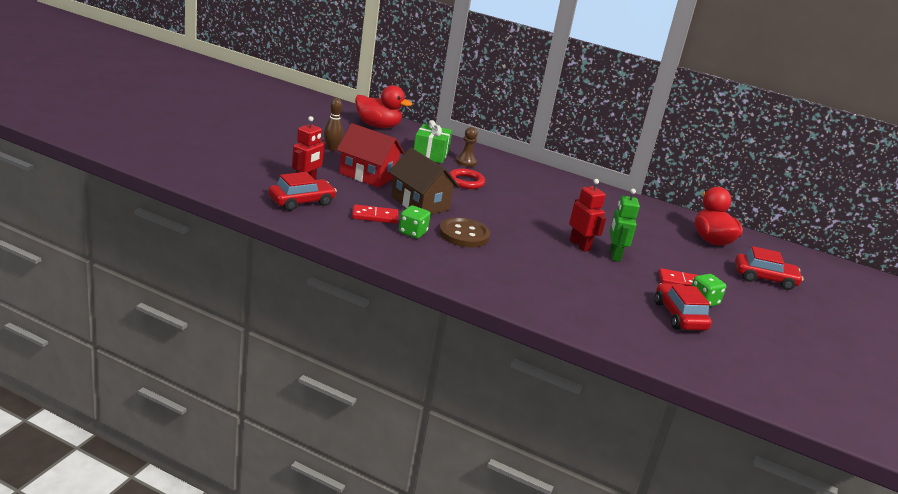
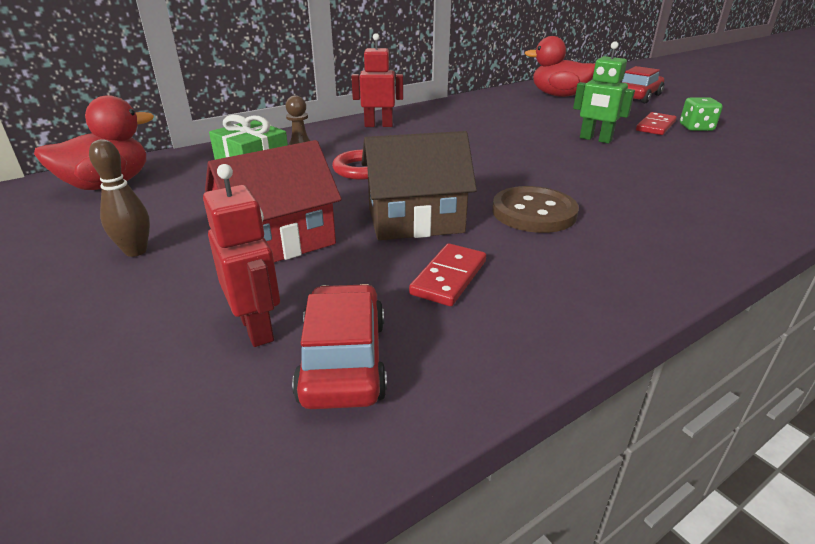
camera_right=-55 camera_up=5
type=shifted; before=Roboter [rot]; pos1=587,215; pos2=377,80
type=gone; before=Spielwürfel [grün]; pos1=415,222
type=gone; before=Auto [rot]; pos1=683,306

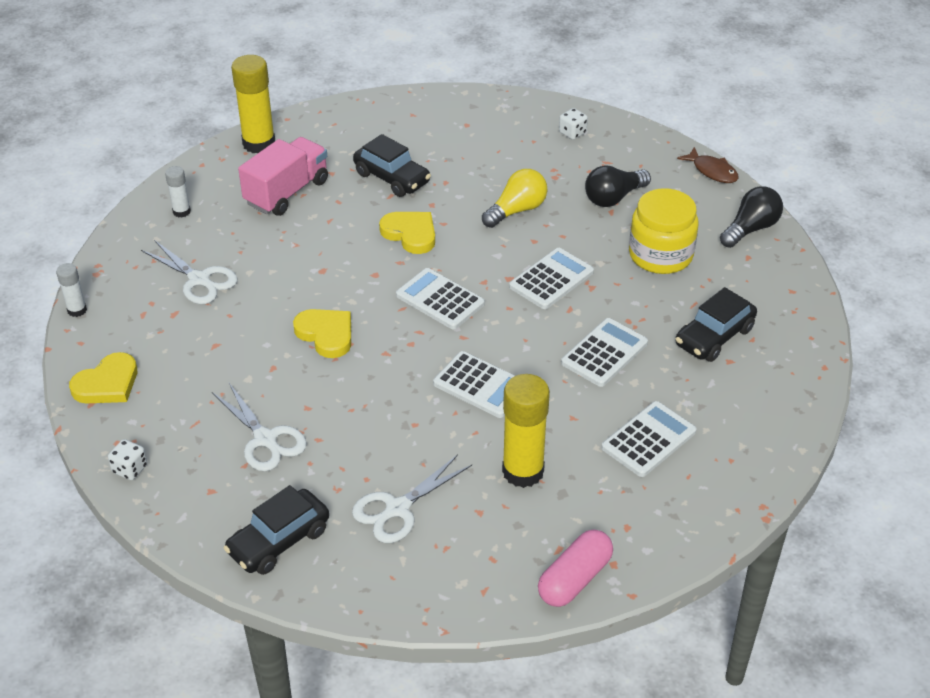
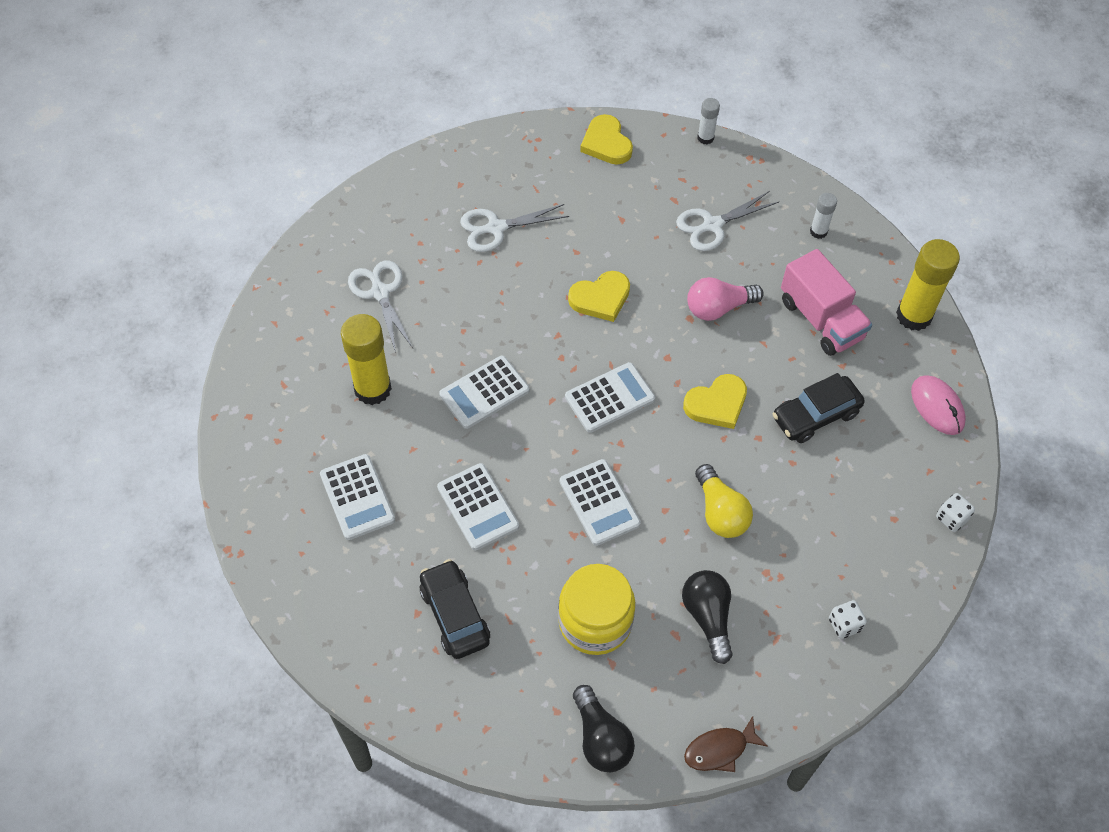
camera_right=110 camera_up=15
type=new; after=Glühbirne [rosa]; pos2=725,299
type=new; after=Computermaus [rosa]; pos2=938,405
type=shifted; before=Spielwürfel [weiß]; pos1=127,459; pos2=955,512
type=gone; before=Auto [schwarz]; pos1=276,530
type=gone; before=Kapsel [rosa]; pos1=575,568

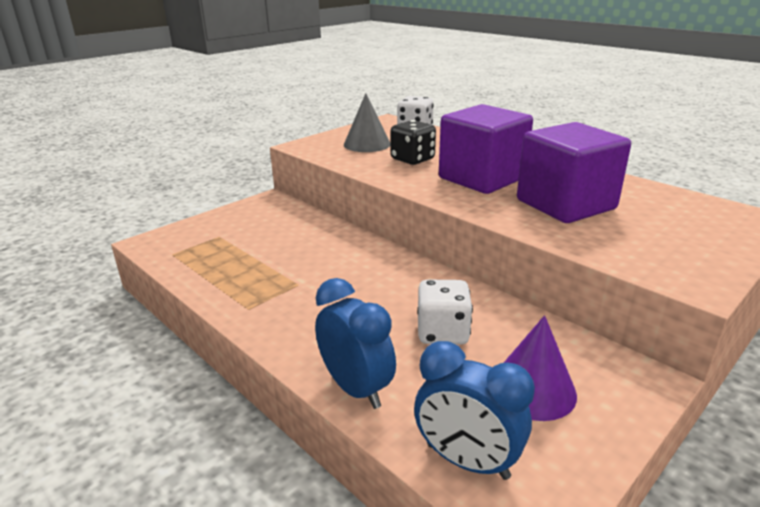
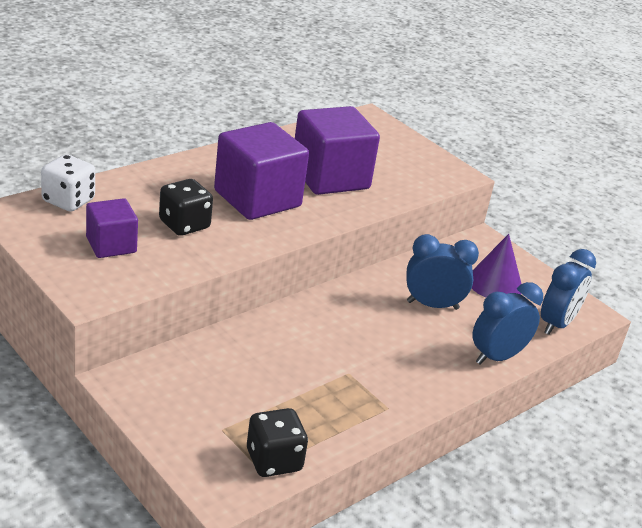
camera_right=-90 camera_up=5
type=swapped; before=Kegel [grau]; after=Kubus [lila]; pos1=367,122; pos2=112,228
type=new; after=Spielwürfel [schwarz]; pos2=277,442
type=swapped; before=Spielwürfel [weiß]; after=Wecker [blau]; pos1=445,312; pos2=443,272

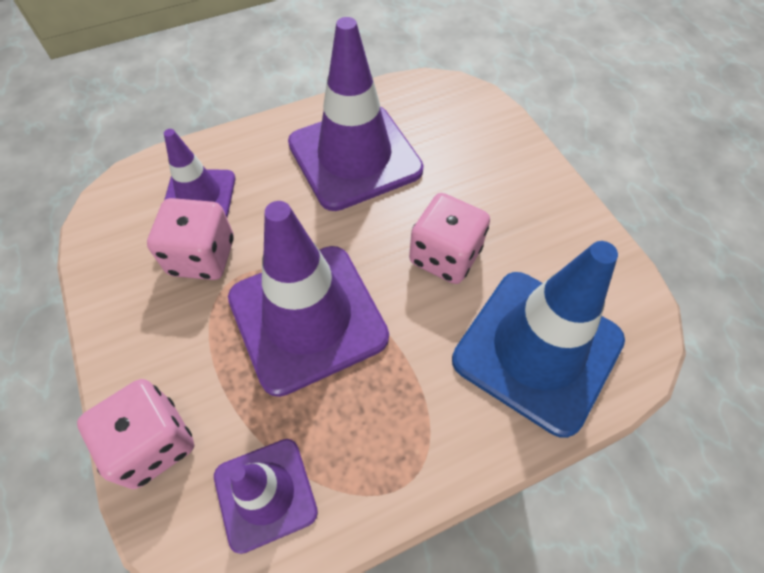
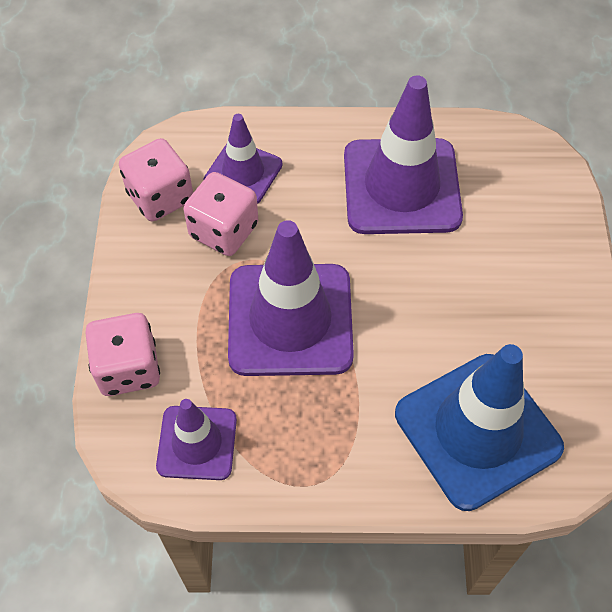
camera_right=25 camera_up=0
type=shifted; before=Spielwürfel [rosa]; pos1=449,238; pos2=156,180

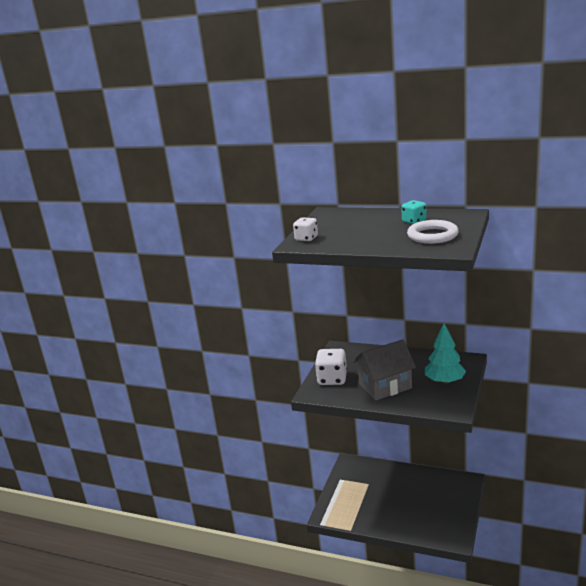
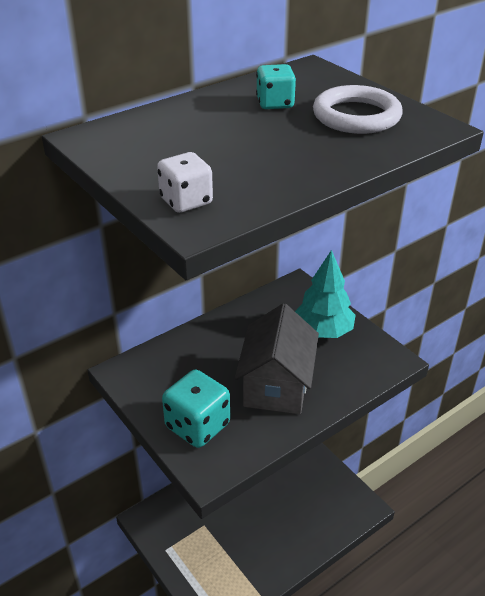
camera_right=-60 camera_up=15
type=repainted; before=Spielwürfel [weiß]; after=Spielwürfel [türkis]; pos1=331,367; pos2=196,409

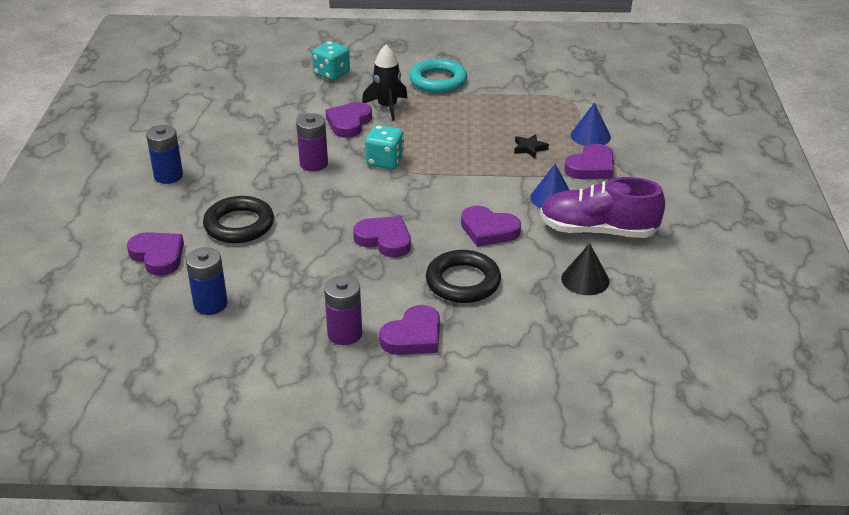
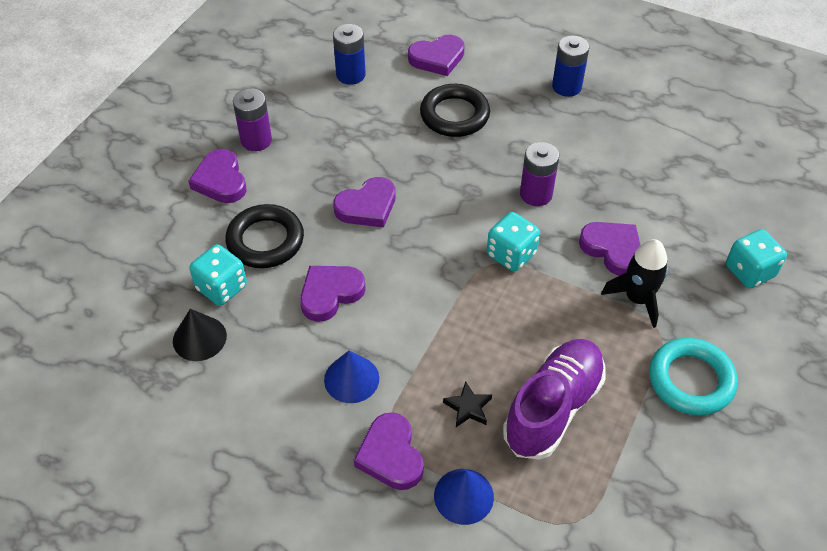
camera_right=115 camera_up=15
type=new; after=Spielwürfel [türkis]; pos2=218,275
type=shifted; before=Schuh [lila]; pos1=602,207; pos2=554,399

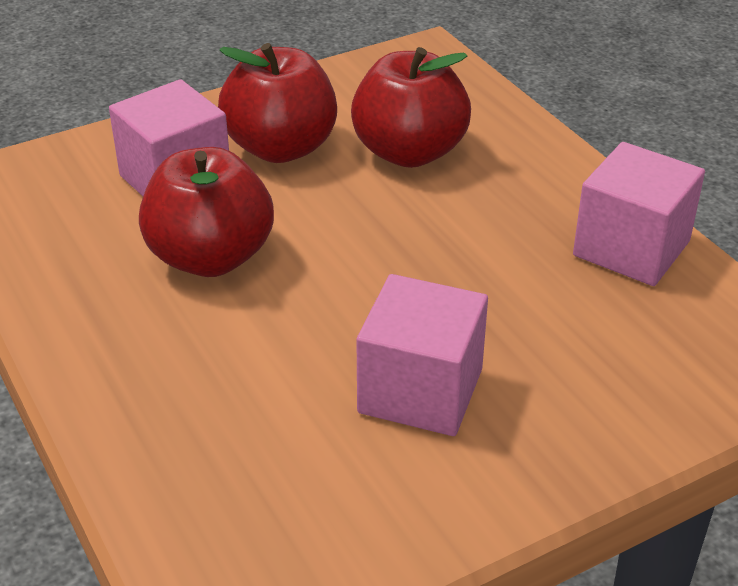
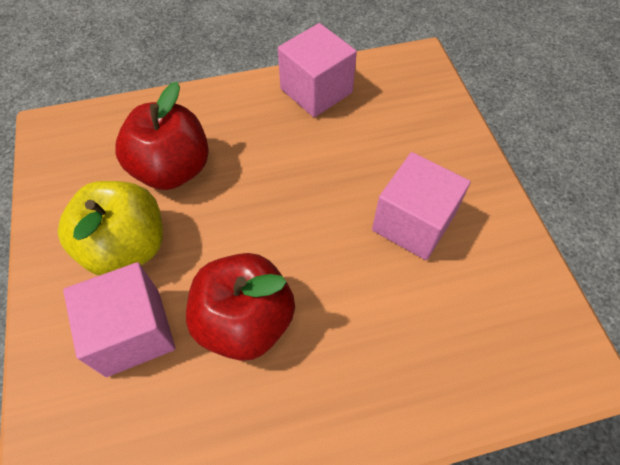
camera_right=-75 camera_up=20
type=repainted; before=Apfel [rot]; after=Apfel [gelb]; pos1=277,103; pos2=110,228

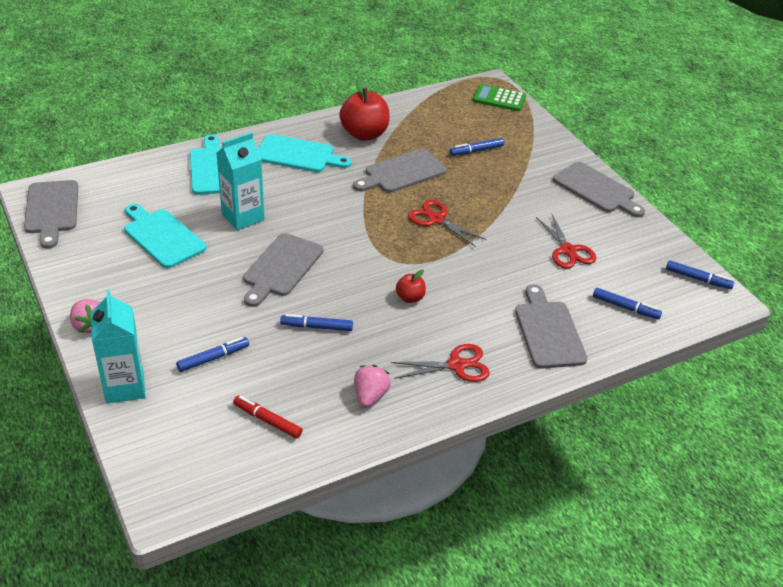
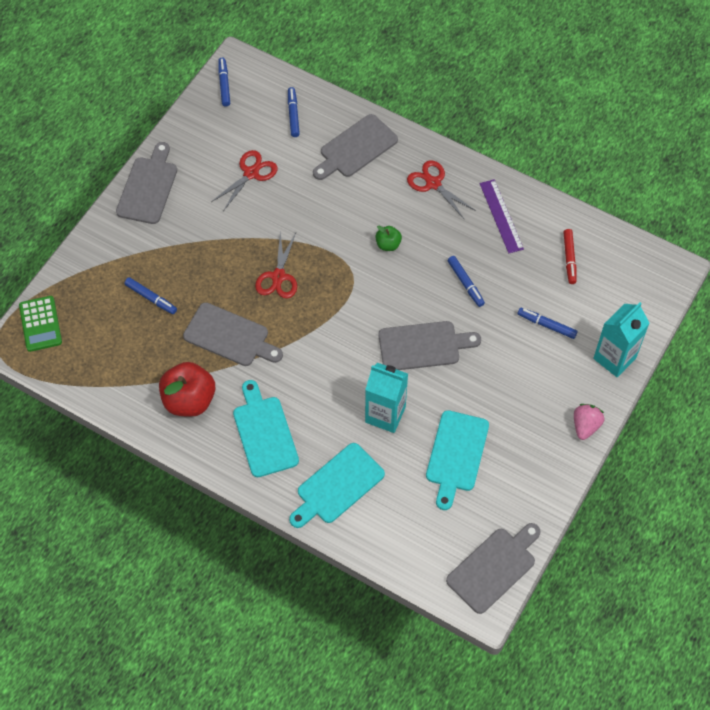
camera_right=-120 camera_up=20
type=repainted; before=Apfel [rot]; after=Apfel [grün]; pos1=411,286; pos2=388,238
type=swapped; before=Erdbeere [rosa]; after=Lineal [lila]; pos1=372,386; pos2=502,216

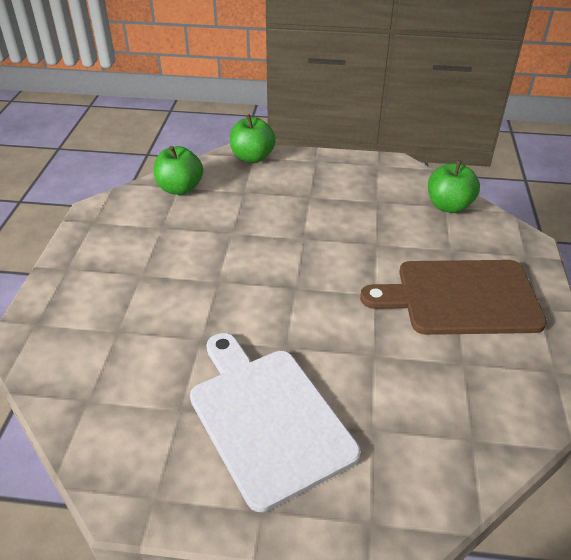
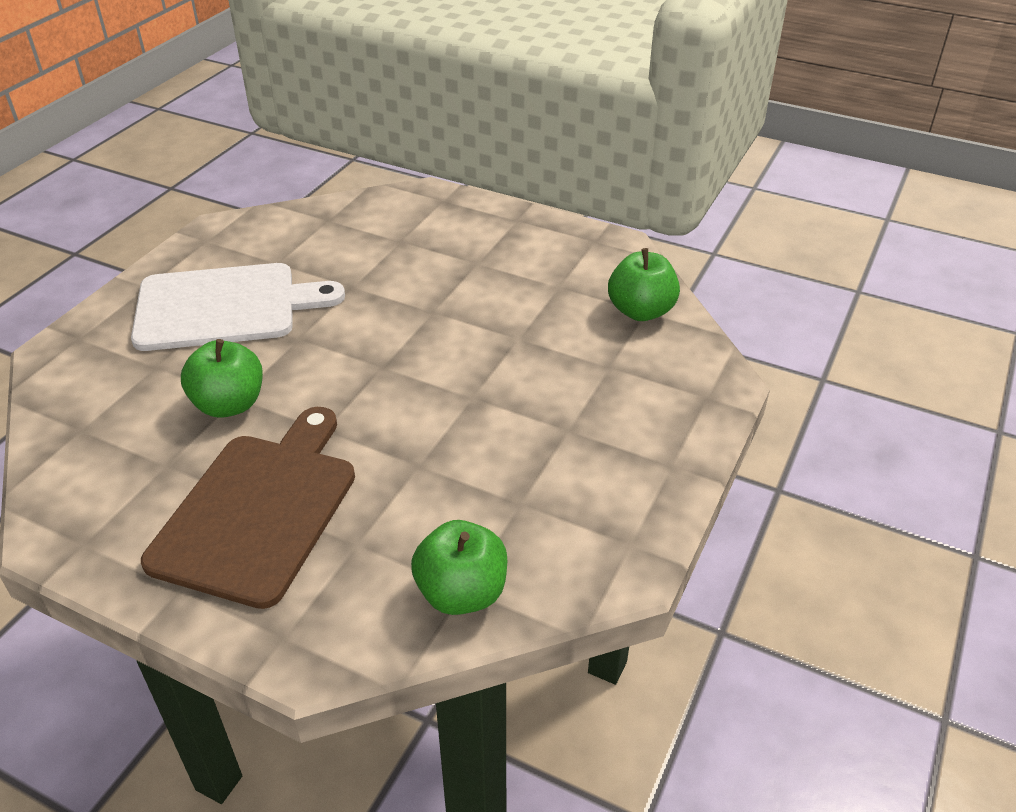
camera_right=110 camera_up=0
type=shifted; before=Apfel [grün]; pos1=253,138; pos2=222,378

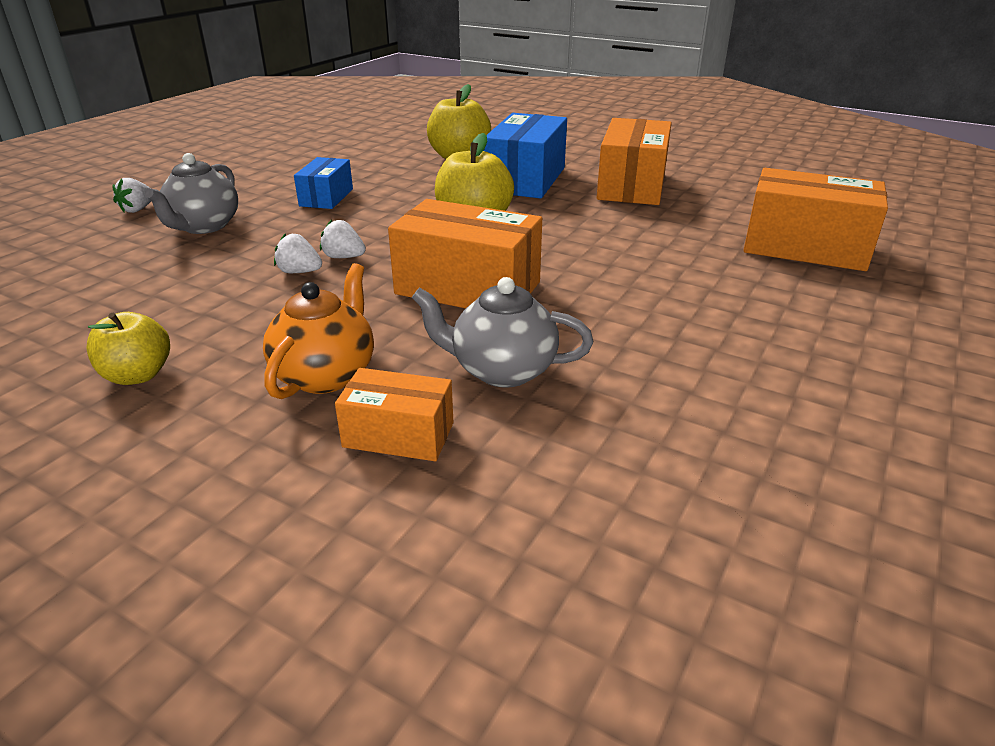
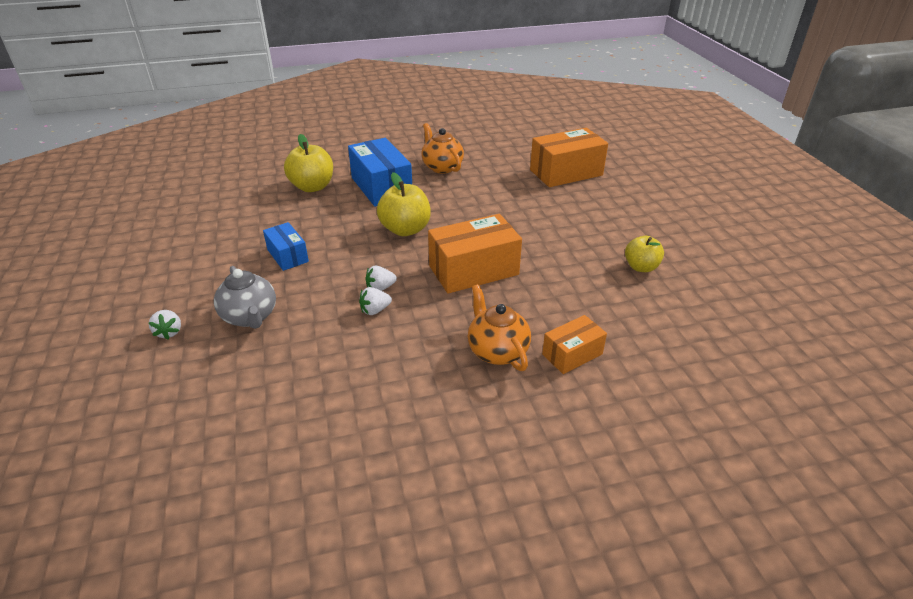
camera_right=-45 camera_up=5
type=swapped; before=Schachtel [orange]; after=Teekanne [orange]; pos1=634,161; pos2=442,148
type=shifted; before=Apfel [gelb]; pos1=128,348; pos2=644,254
type=gone; before=Teekanne [grau]; pos1=502,332

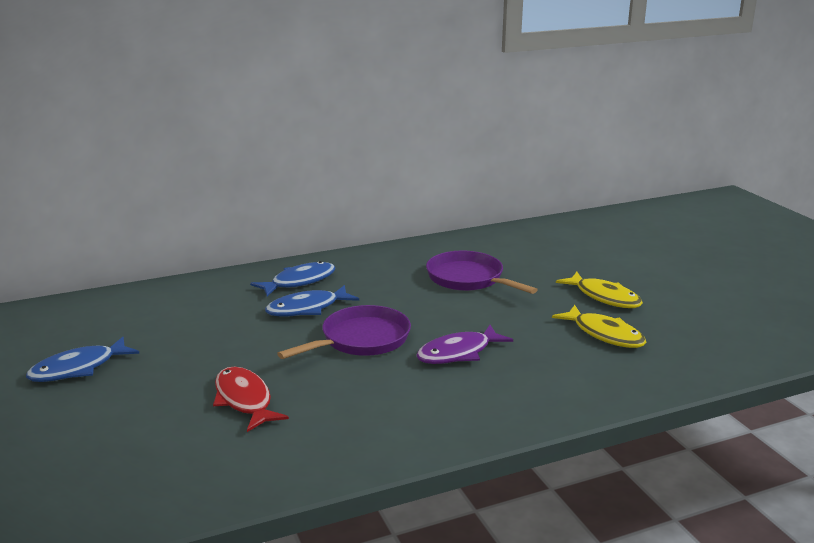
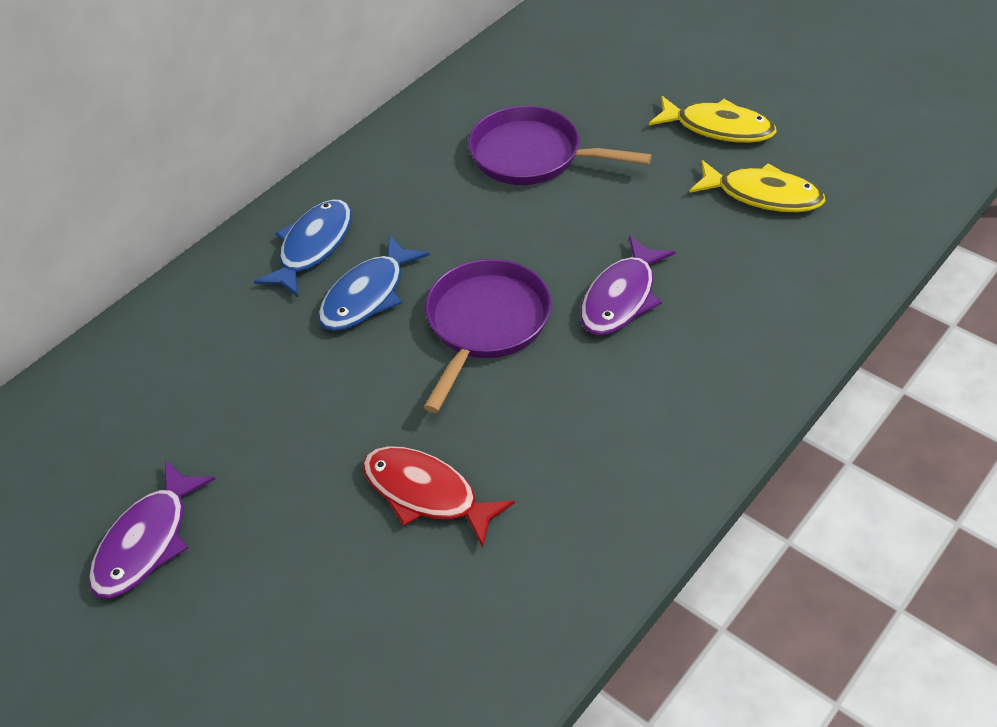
camera_right=-25 camera_up=25
type=repainted; before=Fisch [blau]; after=Fisch [lila]; pos1=82,359; pos2=152,529

